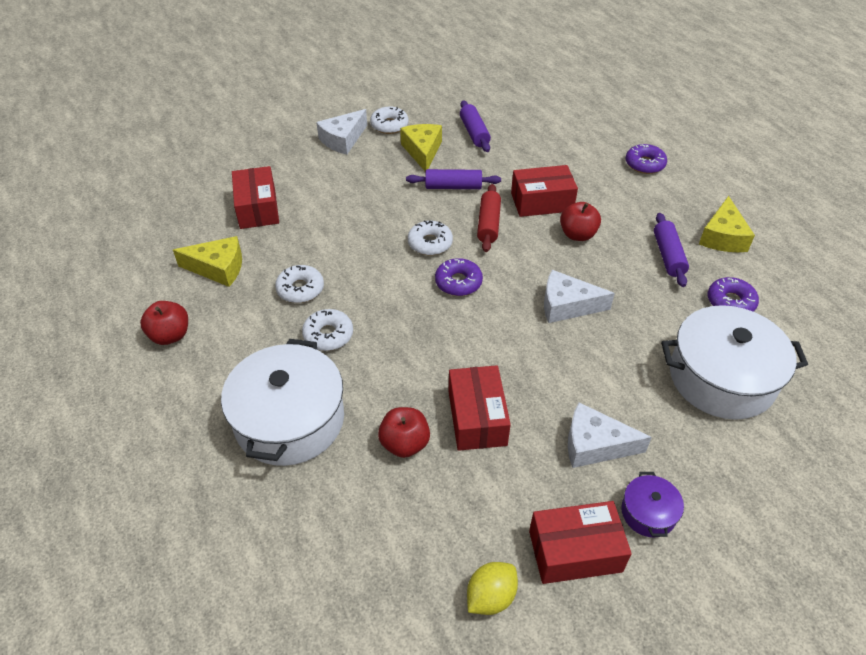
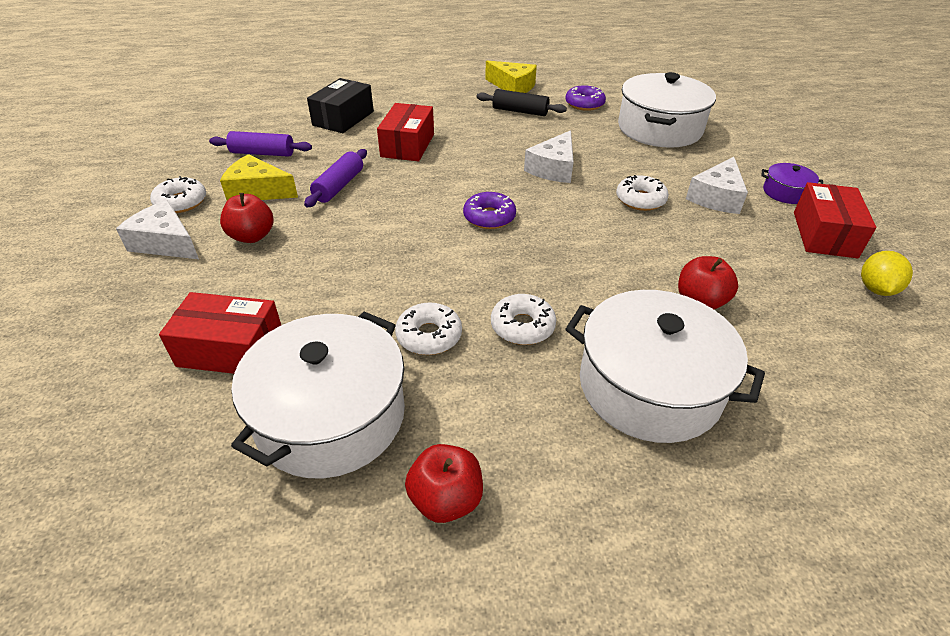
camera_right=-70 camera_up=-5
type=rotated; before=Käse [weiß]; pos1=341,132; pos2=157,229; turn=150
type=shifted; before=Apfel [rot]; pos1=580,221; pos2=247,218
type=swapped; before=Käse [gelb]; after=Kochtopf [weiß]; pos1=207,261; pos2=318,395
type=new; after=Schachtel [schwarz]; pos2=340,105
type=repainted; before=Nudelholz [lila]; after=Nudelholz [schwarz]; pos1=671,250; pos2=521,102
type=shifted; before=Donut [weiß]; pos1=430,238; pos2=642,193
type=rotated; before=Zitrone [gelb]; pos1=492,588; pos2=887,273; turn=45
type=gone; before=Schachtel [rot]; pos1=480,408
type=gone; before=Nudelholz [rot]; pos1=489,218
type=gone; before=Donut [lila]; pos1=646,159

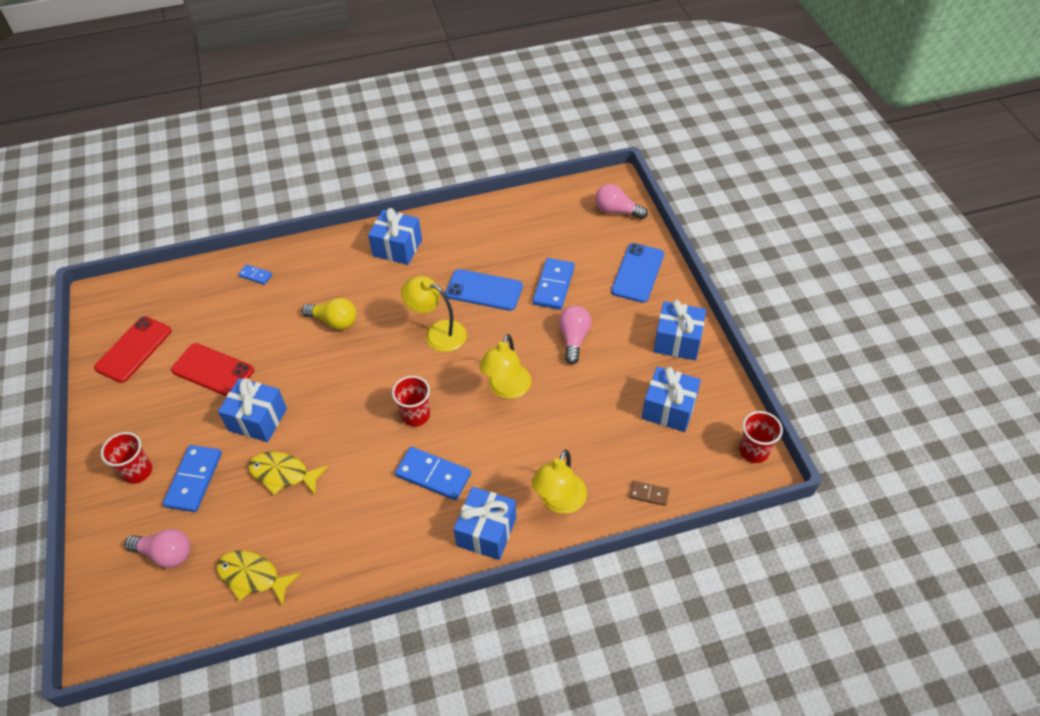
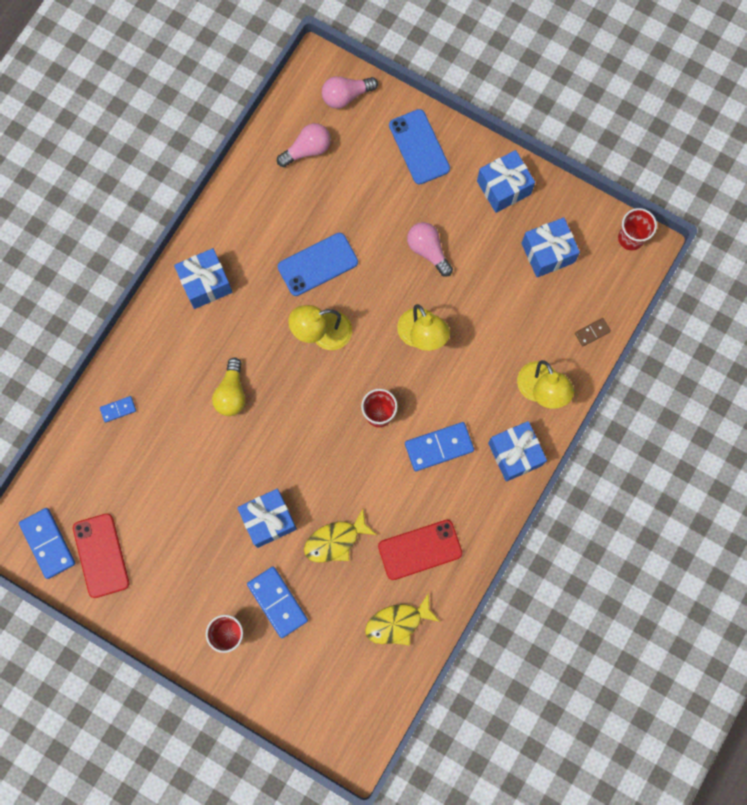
camera_right=-45 camera_up=25
type=shifted; before=Dominostein [blau]; pos1=554,284; pos2=47,543
type=rotated; before=Glühbirne [gelb]; pos1=329,314; pos2=228,387; turn=120
type=shifted; before=Glühbirne [rosa]; pos1=157,548; pos2=304,145
type=shifted; before=Handy [rot]; pos1=212,369; pos2=420,550

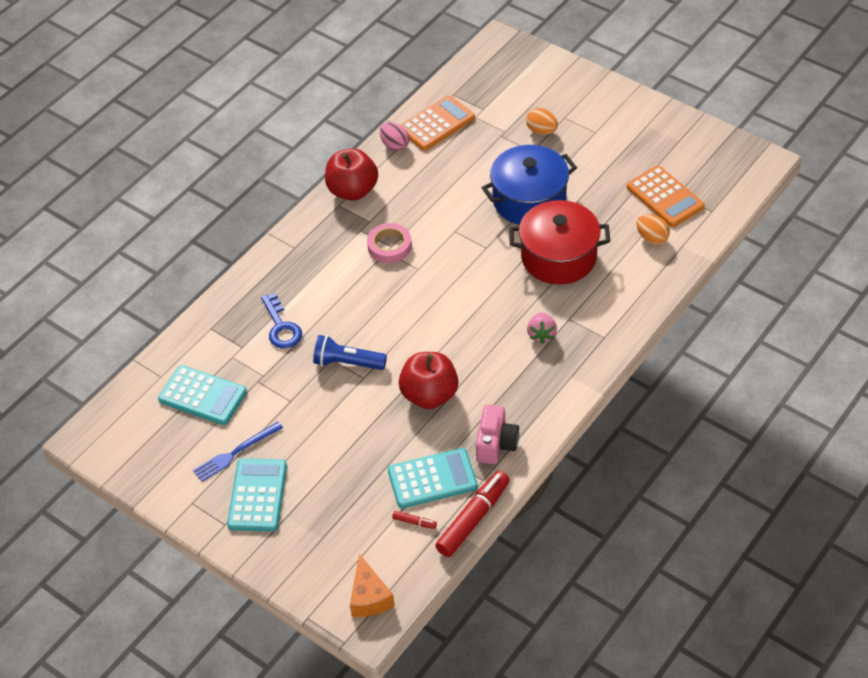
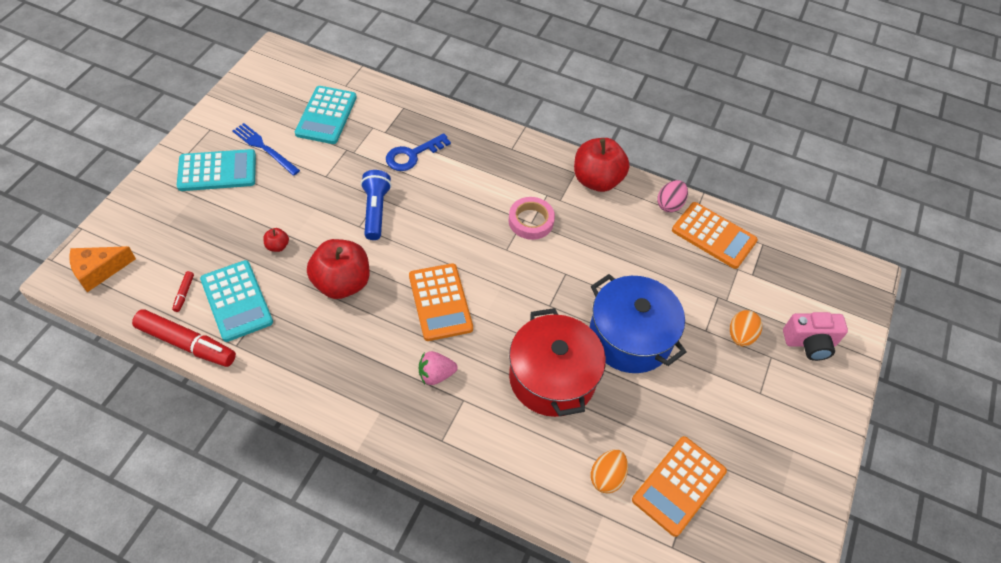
camera_right=70 camera_up=5
type=new; after=Apfel [rot]; pos2=276,240
type=new; after=Taschenrechner [orange]; pos2=441,302
type=shifted; before=Kamera [rosa]; pos1=497,434; pos2=815,336

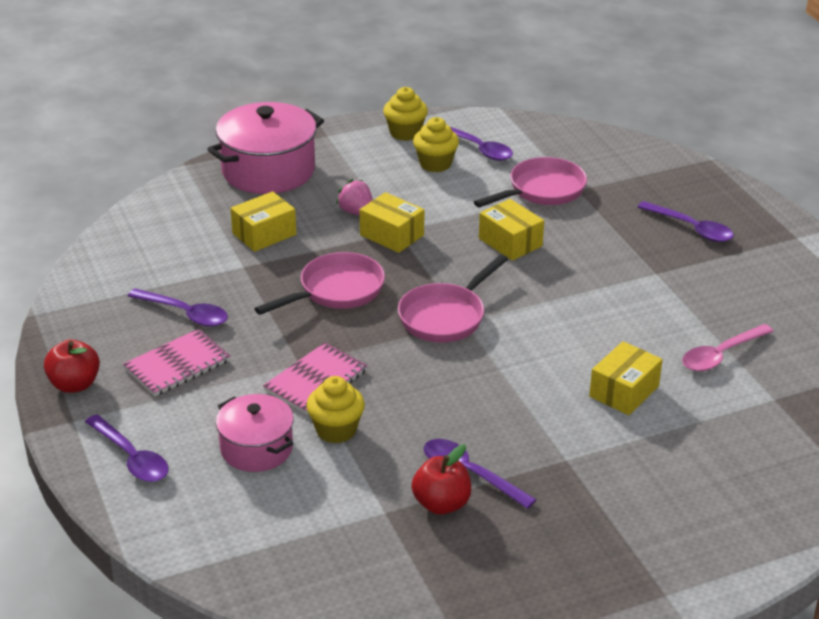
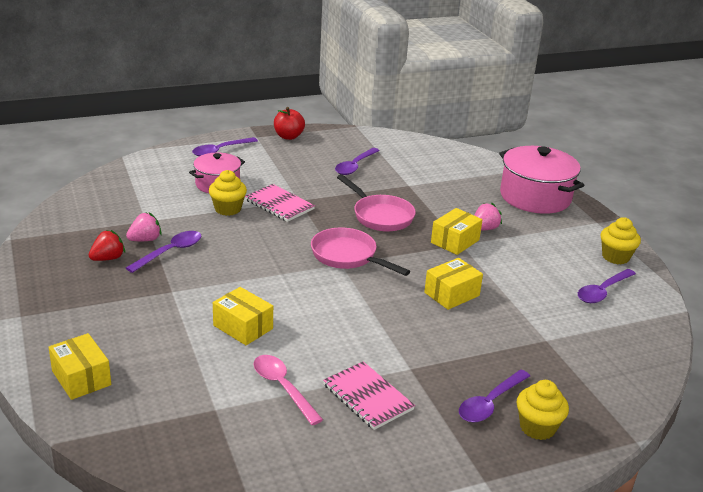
camera_right=90 camera_up=-5
type=shifted; before=Schachtel [gelb]; pos1=263,221; pos2=80,366
type=new; after=Erdbeere [rot]; pos2=107,245
type=swapped; before=Apfel [rot]; after=Erdbeere [rosa]; pos1=441,480; pos2=144,226
type=shifted; before=Notizbuch [rosa]; pos1=176,362; pos2=369,395
type=shifted; before=Muffin [gelb]; pos1=436,145; pos2=543,410
type=gone; before=Pfanne [rosa]; pos1=530,182

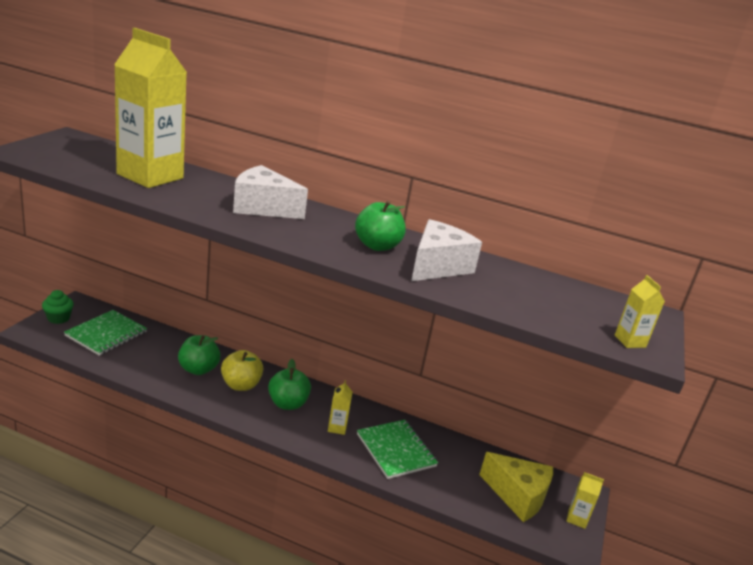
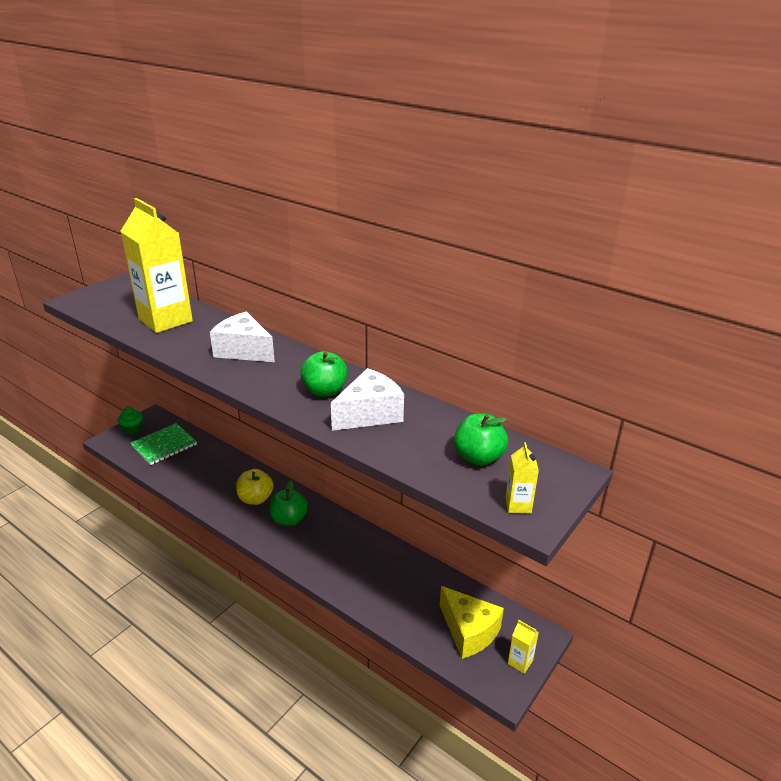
camera_right=20 camera_up=5
type=shifted; before=Apfel [grün]; pos1=199,355; pos2=481,439
type=gone; before=Getränkekarton [gelb]; pos1=340,407
type=gone; before=Notizbuch [grün]; pos1=397,449

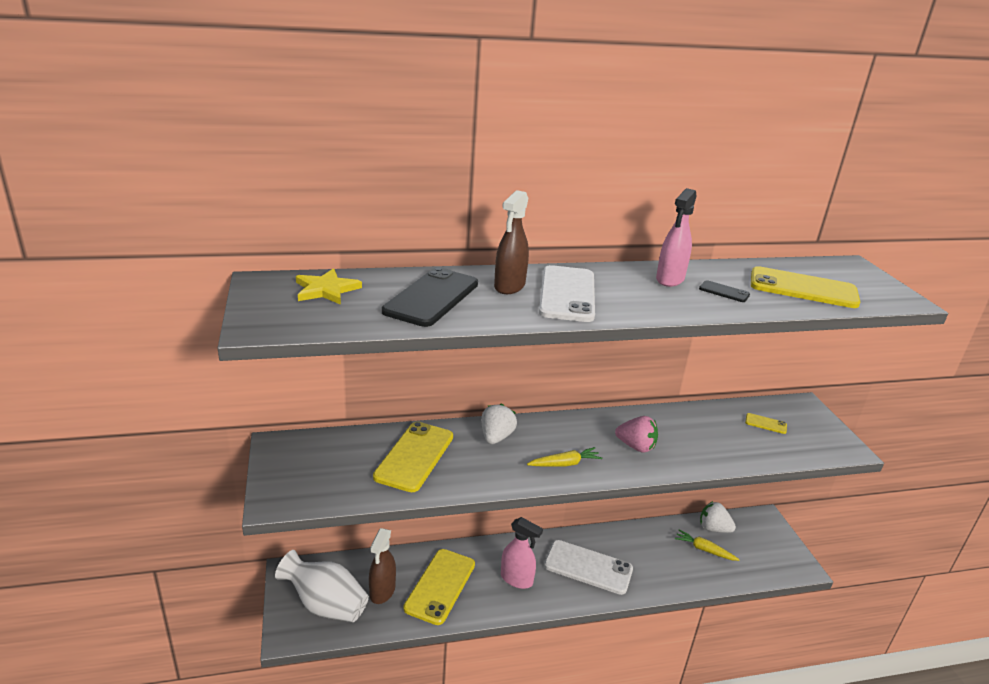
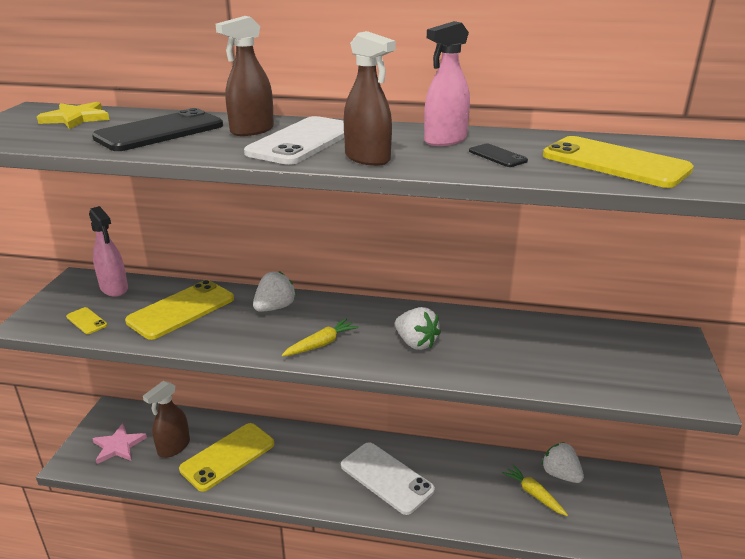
camera_right=25 camera_up=0
type=shifted; before=Handy [gelb]; pos1=766,423; pos2=86,320
type=shifted; before=Sprühflasche [rosa]; pos1=522,553; pos2=108,251
type=swapped; before=Vase [weiß]; after=Stern [rosa]; pos1=322,586; pos2=119,444
type=rotated; before=Karotte [gelb]; pos1=564,457; pos2=320,338; turn=-45
type=new; after=Sprühflasche [braun]; pos2=370,98
type=repainted; before=Erdbeere [rosa]; after=Erdbeere [weiß]; pos1=636,434; pos2=418,328

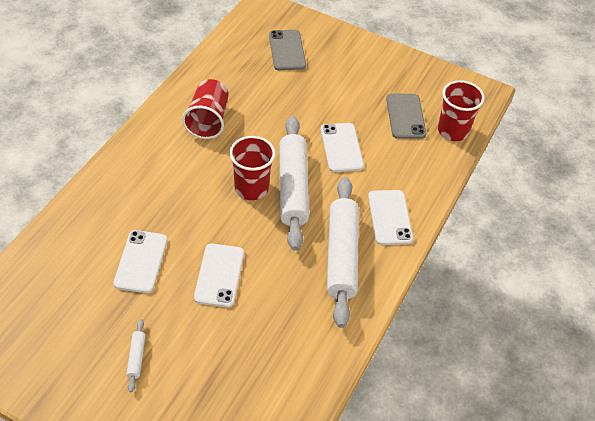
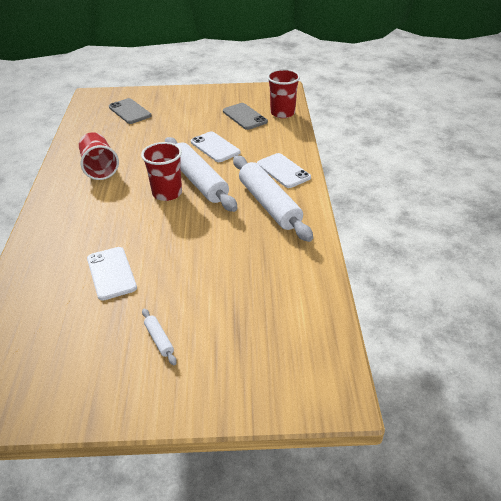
camera_right=-25 camera_up=-10
type=gone; before=Handy [weiß]; pos1=219,275

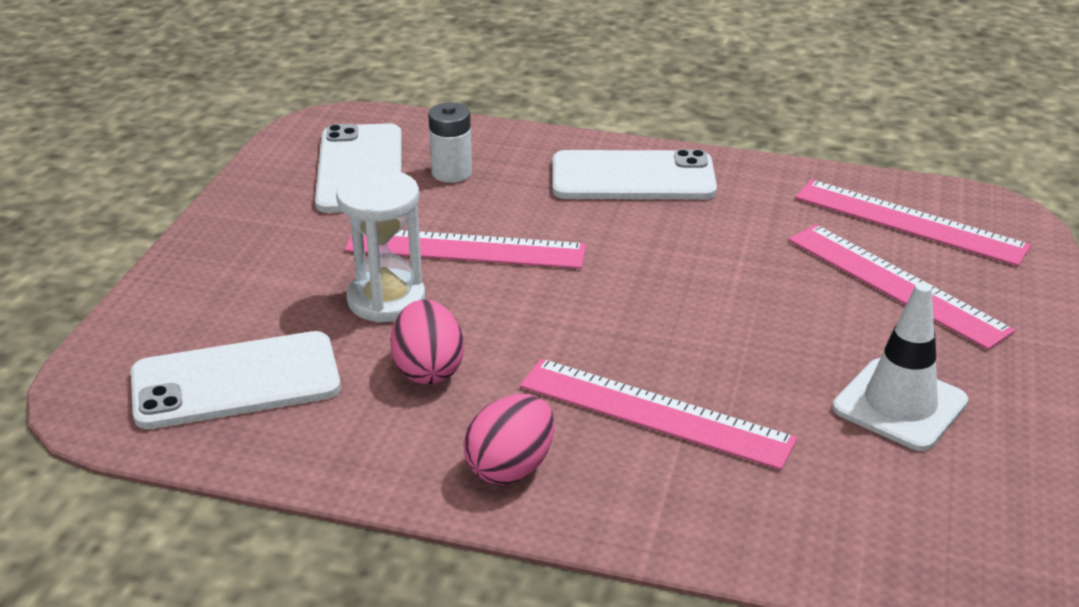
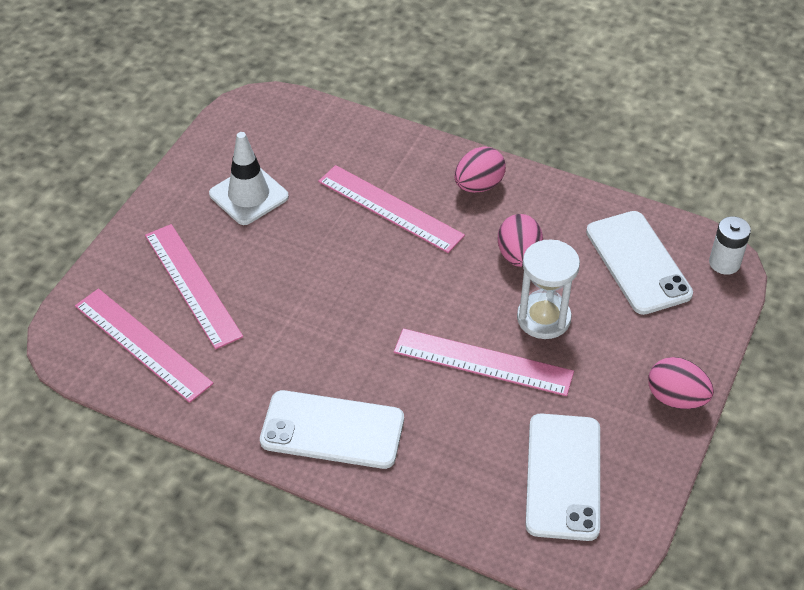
camera_right=-170 camera_up=15
type=rotated; before=Handy [weiß]; pos1=236,380; pos2=639,263; turn=75
type=new; after=Ei [rosa]; pos2=681,383
type=shifted; before=Batterie [weiß]; pos1=450,143; pos2=730,245

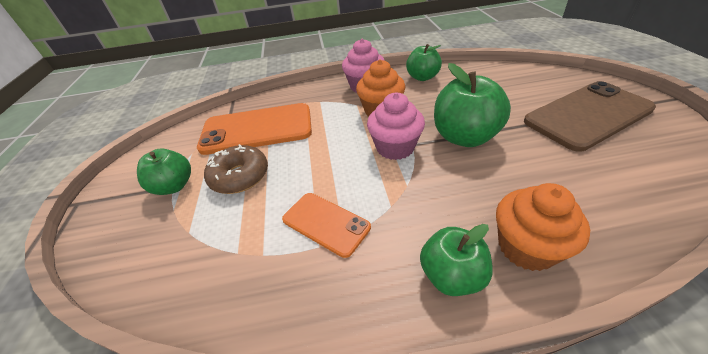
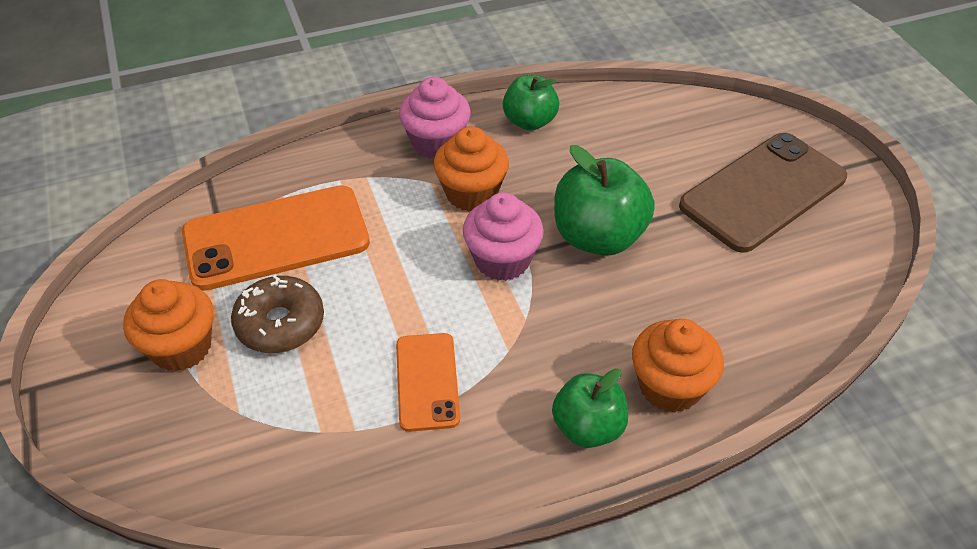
camera_right=-15 camera_up=5
type=swapped; before=Apfel [grün]; after=Muffin [orange]; pos1=164,172; pos2=168,325
type=rotated; before=Handy [orange]; pos1=326,225; pos2=428,382; turn=60

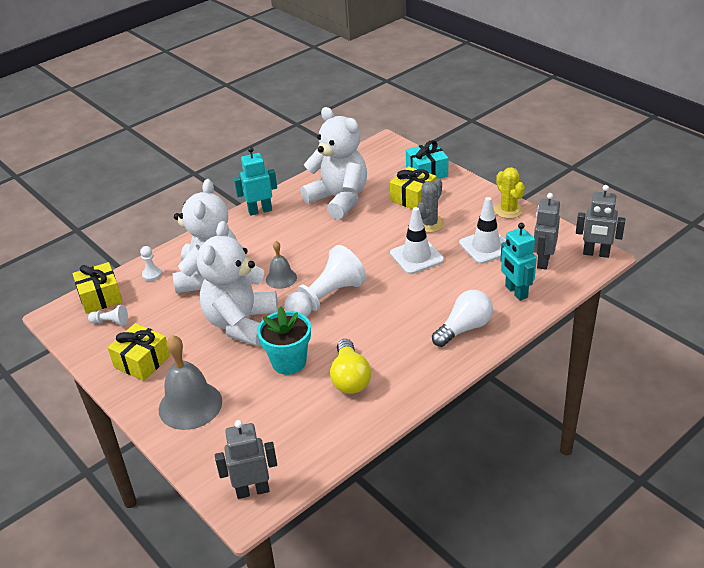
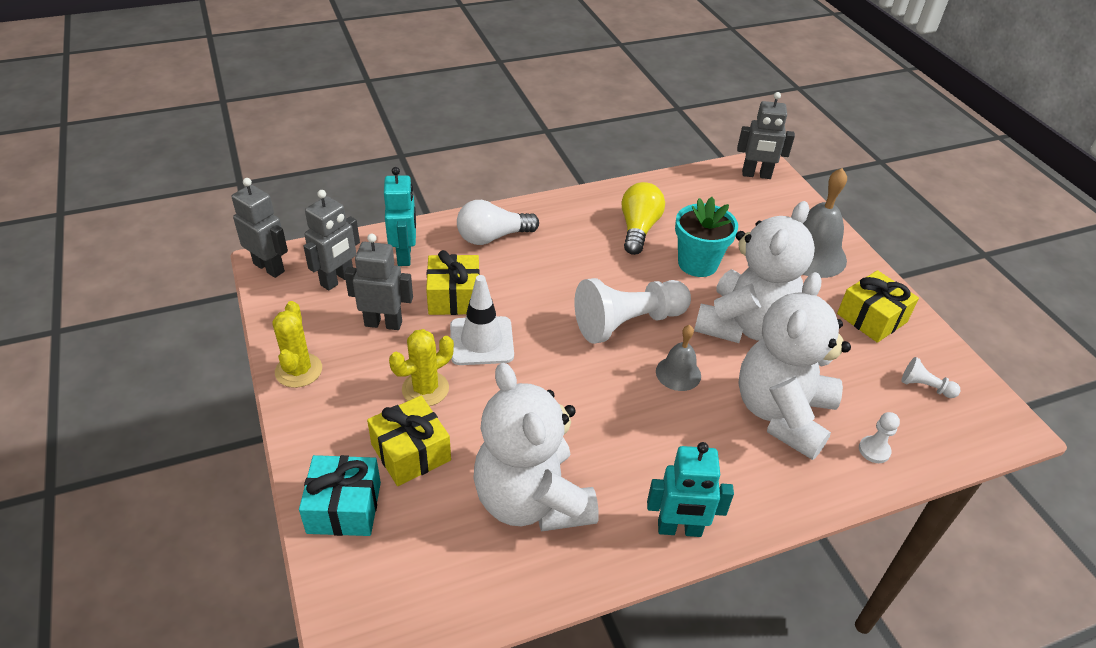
camera_right=-165 camera_up=5
type=swapped; before=Leitkegel [weiß]; after=Roboter [grau]; pos1=482,230; pos2=379,282
type=repainted; before=Kaktus [grau]; after=Kaktus [gelb]; pos1=431,206; pos2=421,367
type=shifted; before=Geschenk [gelb]; pos1=97,288; pos2=453,282

